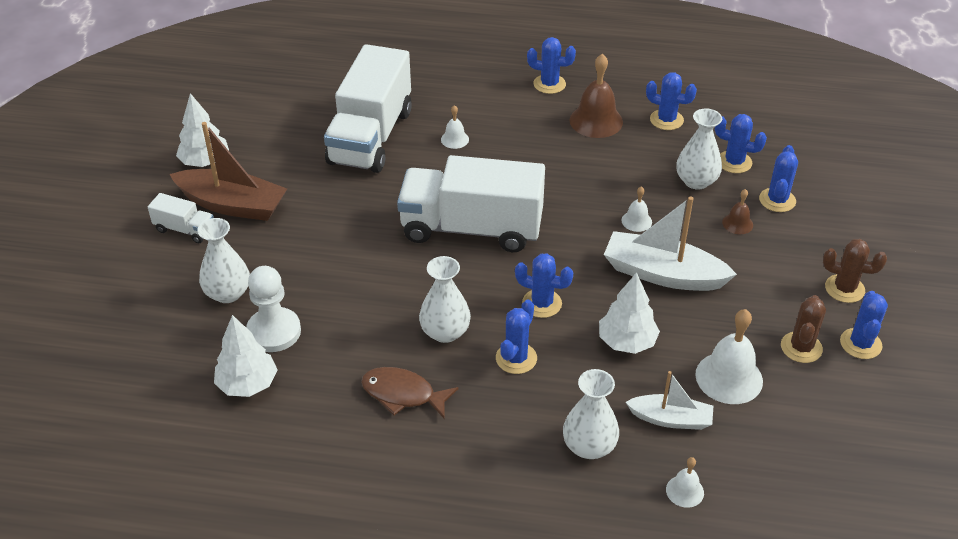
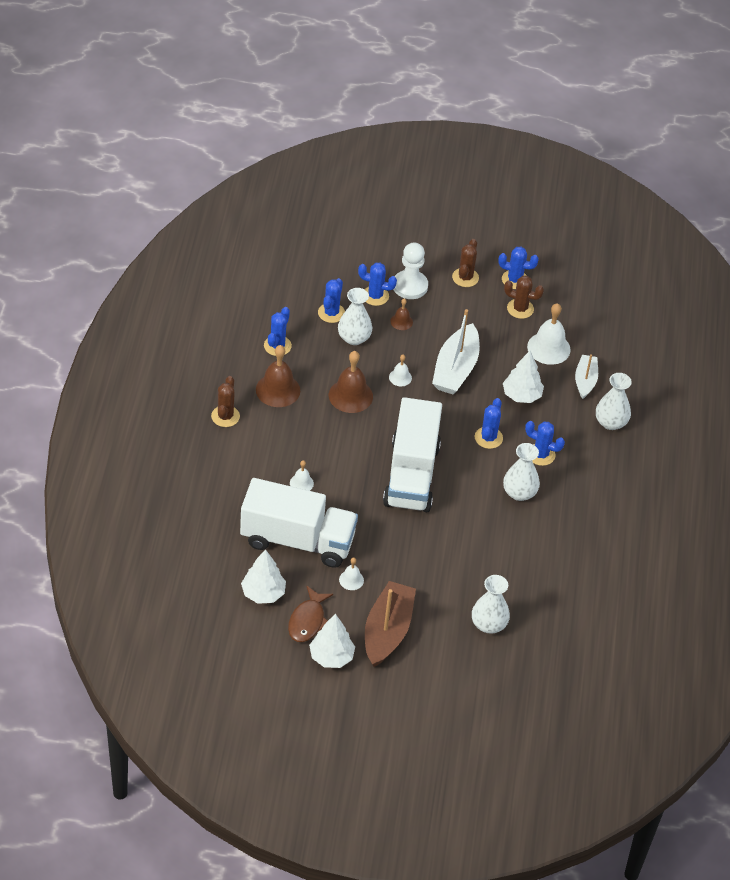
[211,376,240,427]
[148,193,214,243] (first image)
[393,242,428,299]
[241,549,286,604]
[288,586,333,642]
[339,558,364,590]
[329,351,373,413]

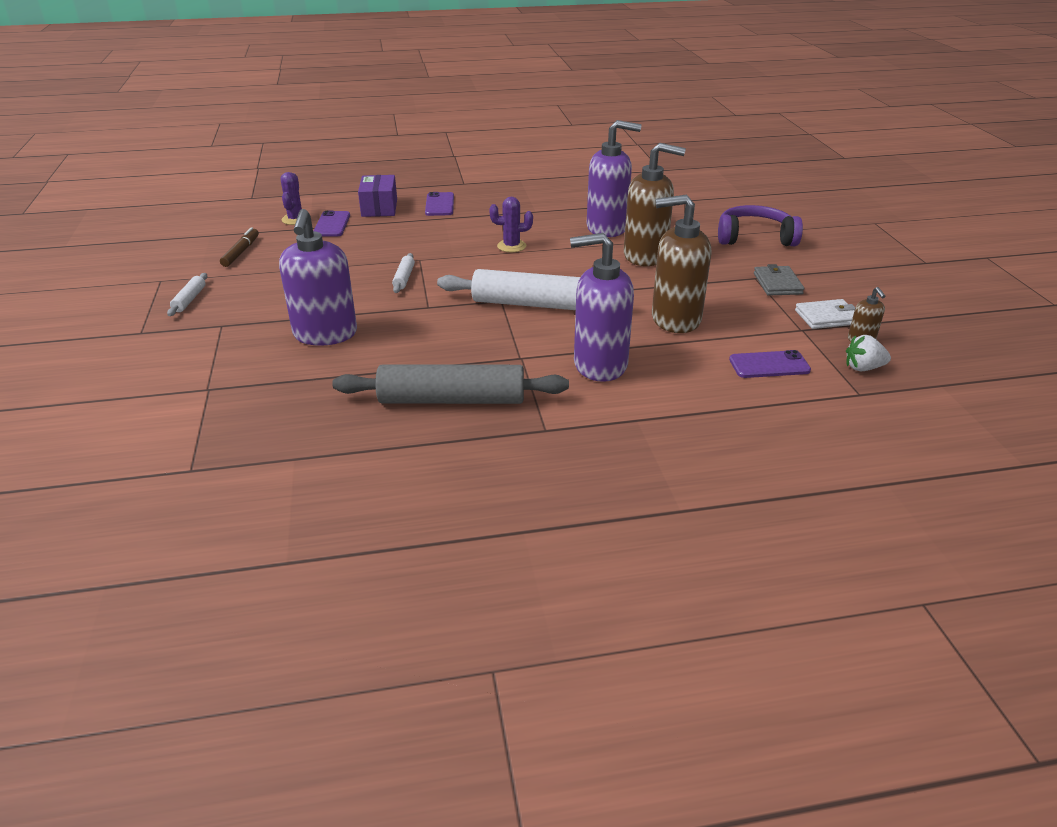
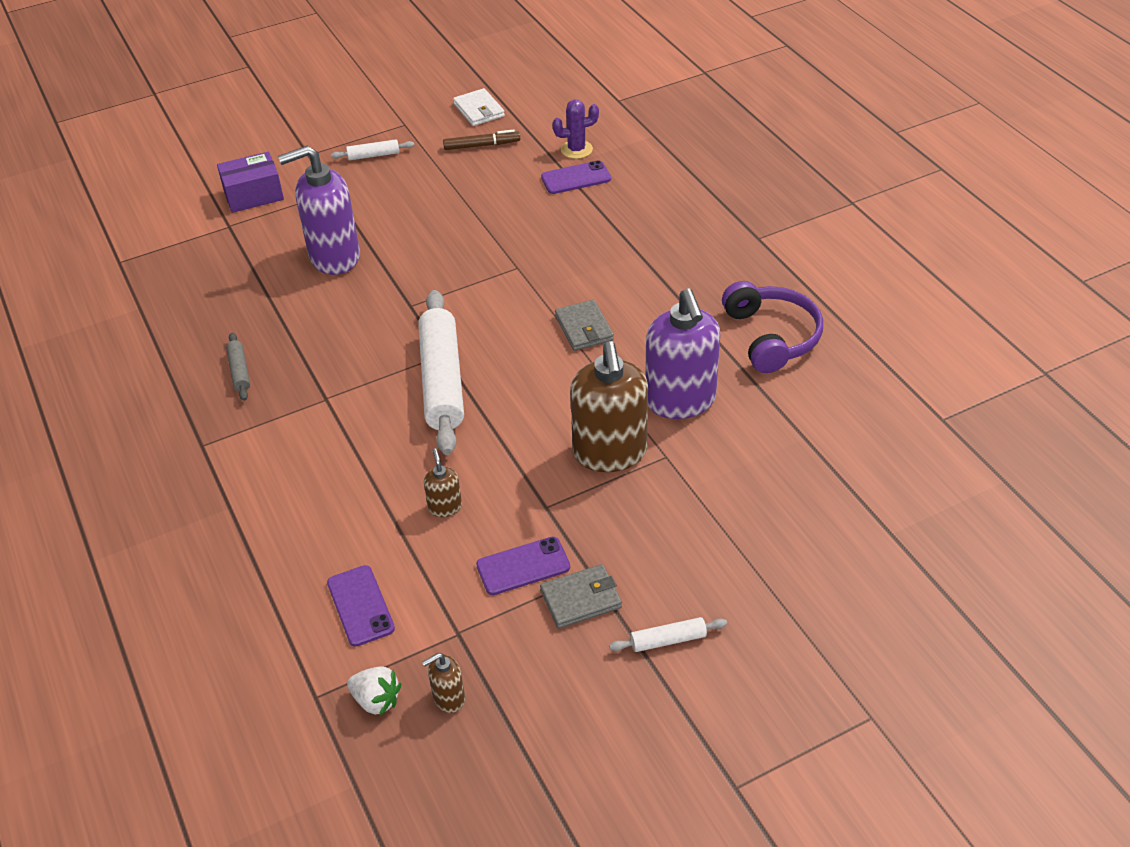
[217,152,284,213]
[476,537,570,595]
[424,448,462,517]
[555,300,614,351]
[722,281,823,373]
[570,233,634,382] (first image)
[609,617,727,652]
[453,88,505,126]
[347,666,401,716]
[226,333,250,401]

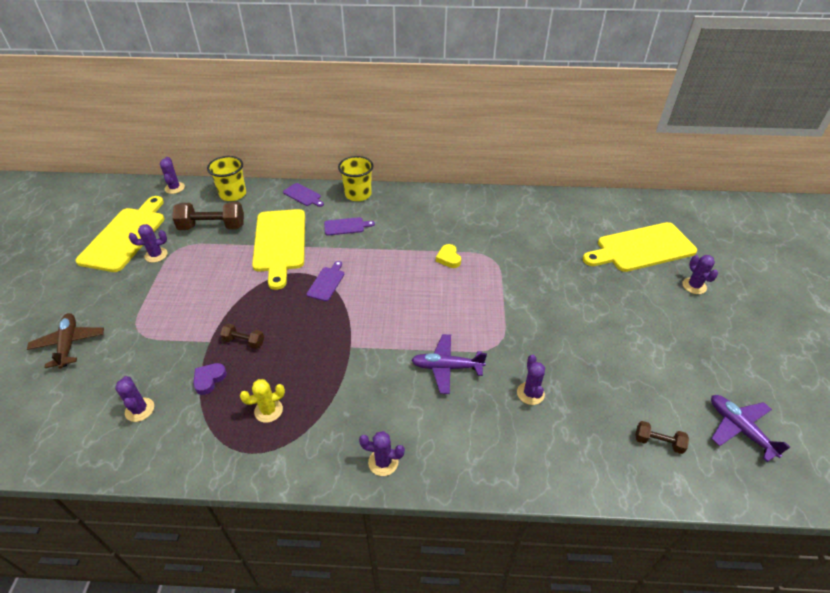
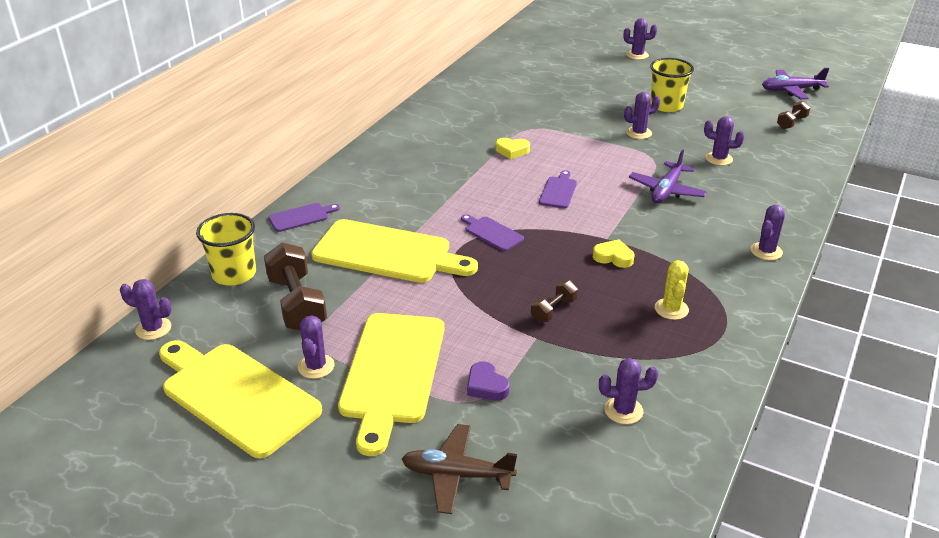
[650,58,694,112]
[264,243,327,330]
[539,170,577,209]
[338,313,444,456]
[467,361,509,401]
[624,92,660,139]
[593,240,634,268]

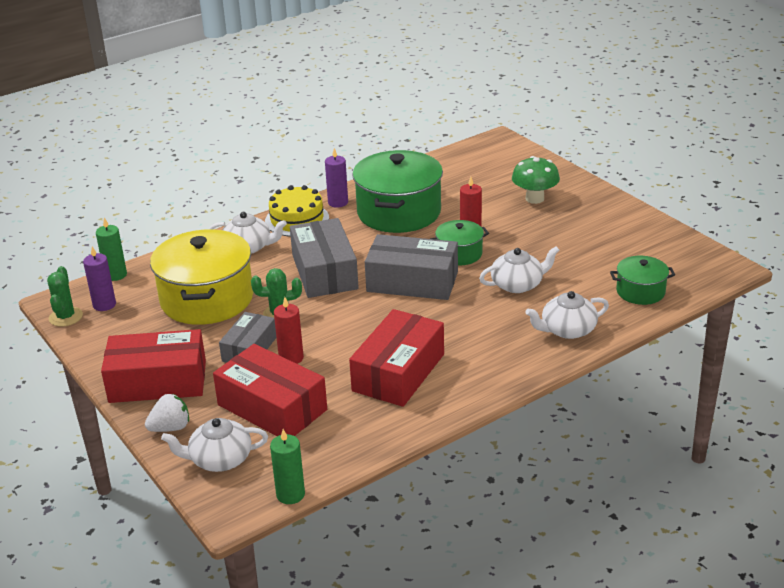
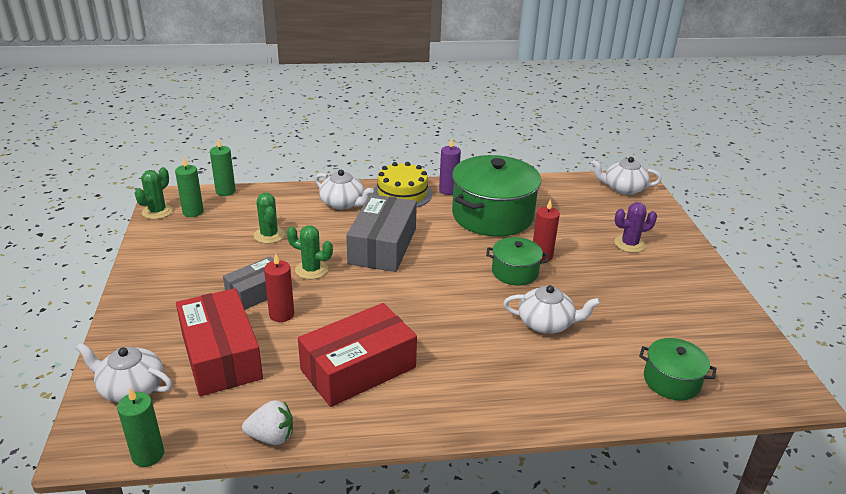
[615,202,657,253]
[254,193,285,244]
[365,234,458,300] (first image)
[175,158,204,217]
[591,157,662,195]
[101,329,206,403] (first image)
[242,400,293,445]

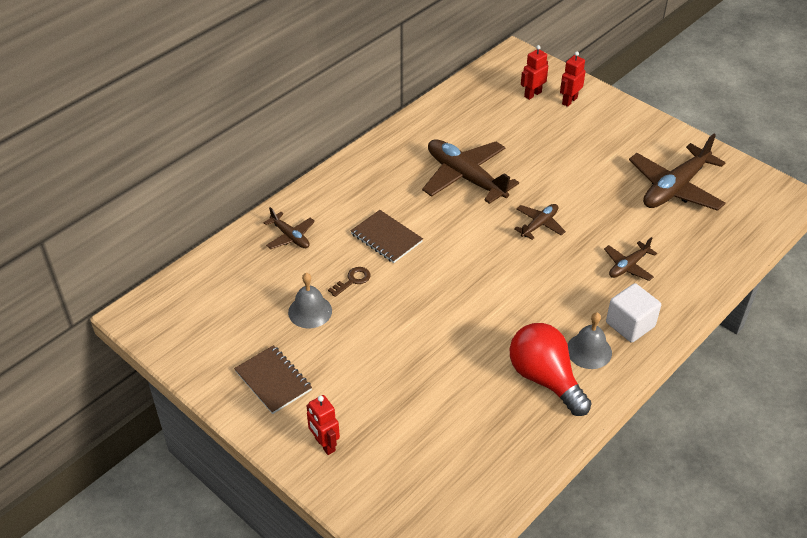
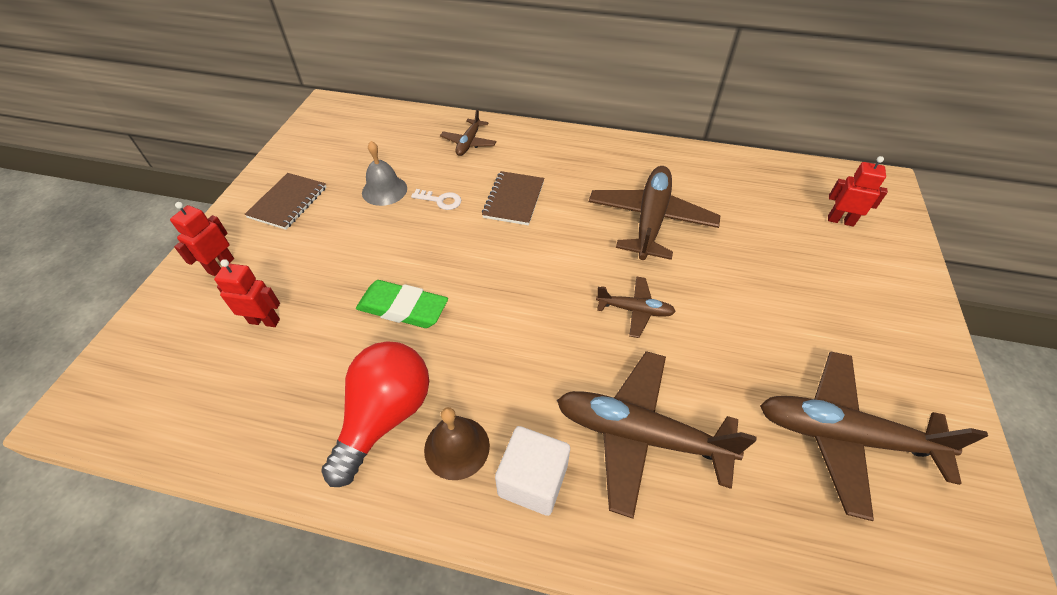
[214,259,280,327]
[557,351,756,519]
[411,189,461,210]
[424,407,490,480]
[356,280,448,328]

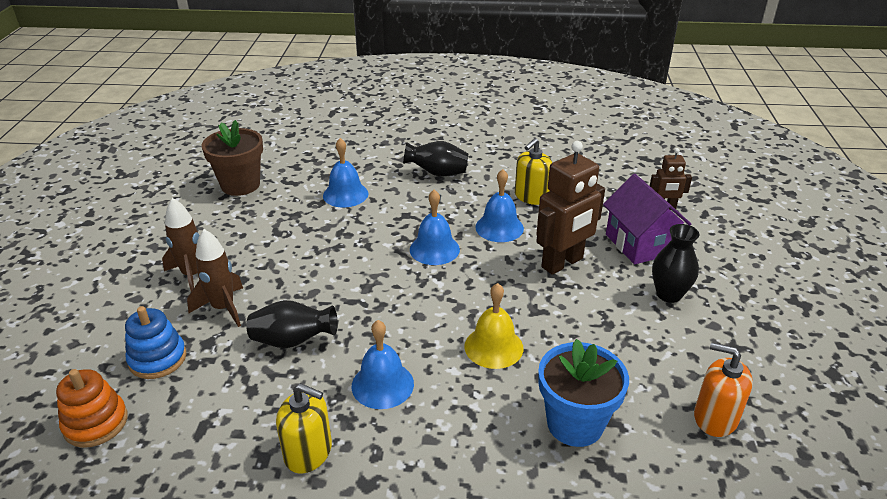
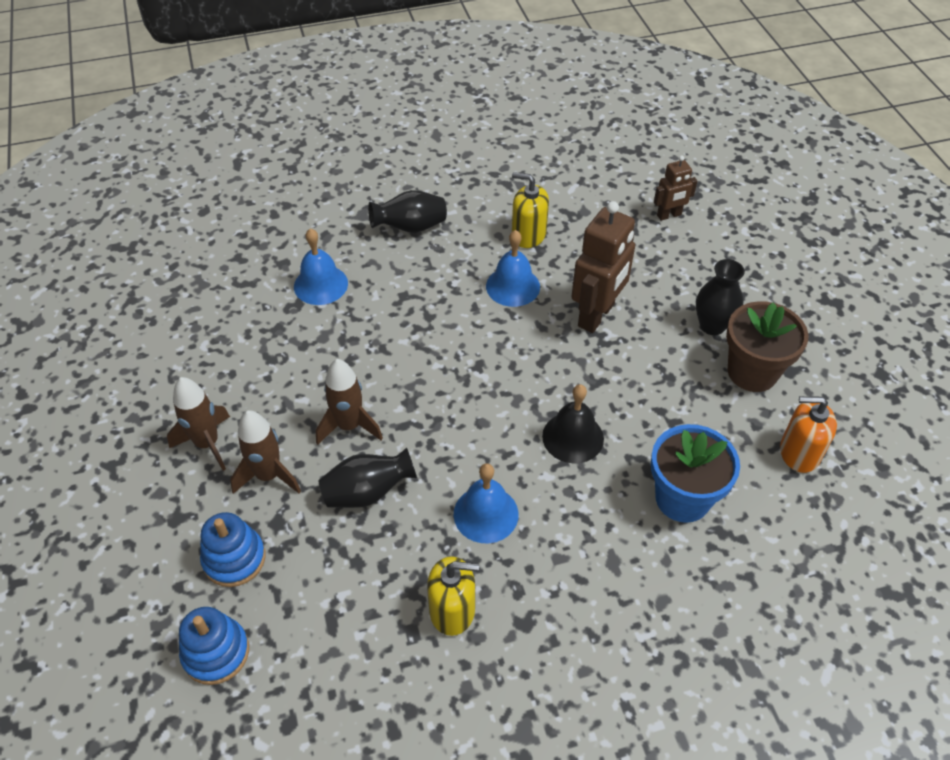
[726,301,809,392]
[512,172,549,248]
[603,174,691,265] (first image)
[410,190,460,265] (first image)
[542,384,604,464]
[179,607,249,685]
[316,359,383,445]

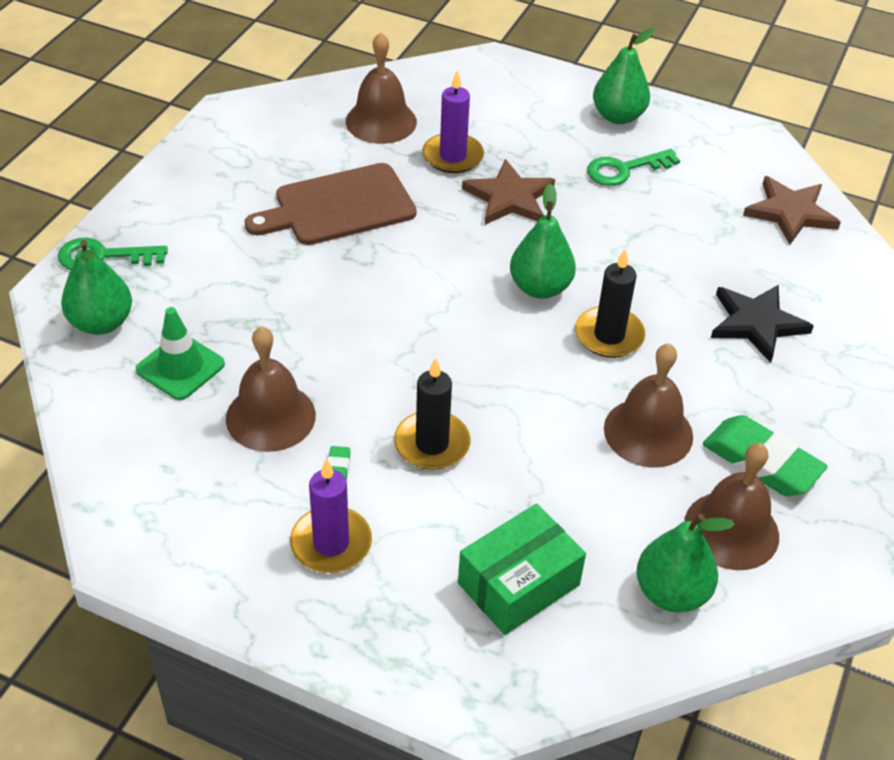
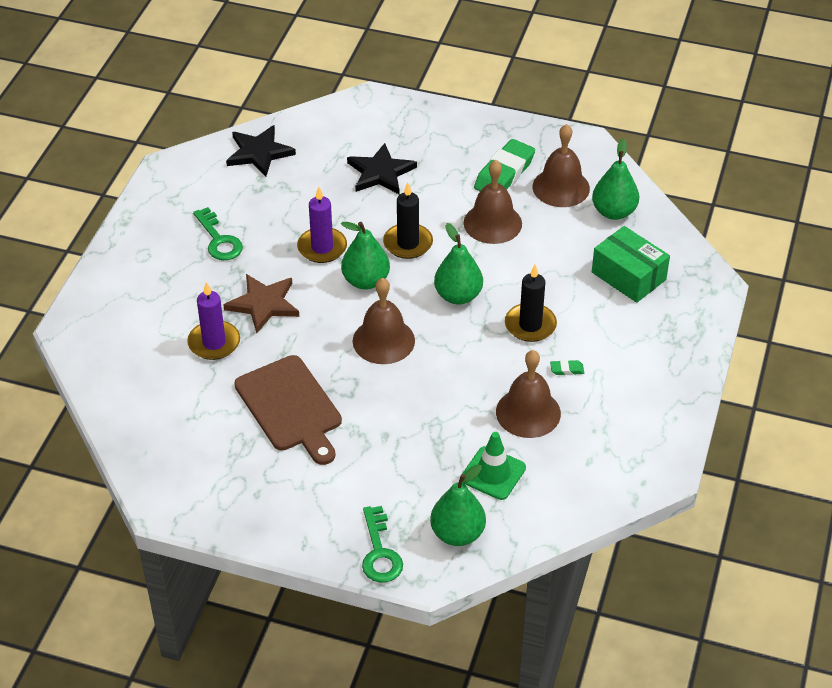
[434,223,483,304]
[353,278,415,364]
[226,125,296,177]
[297,187,347,263]

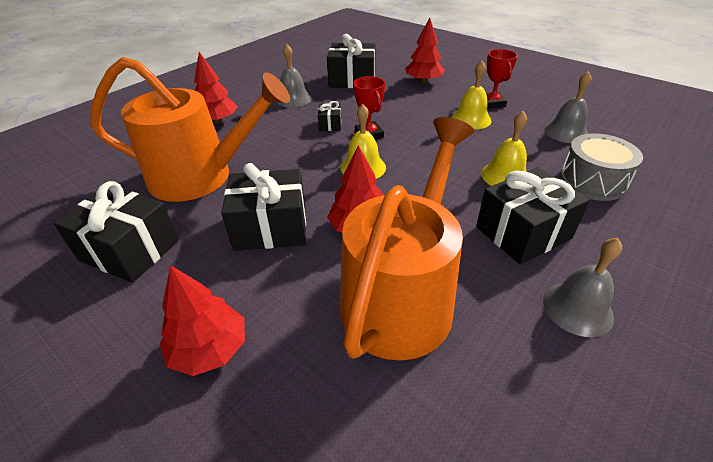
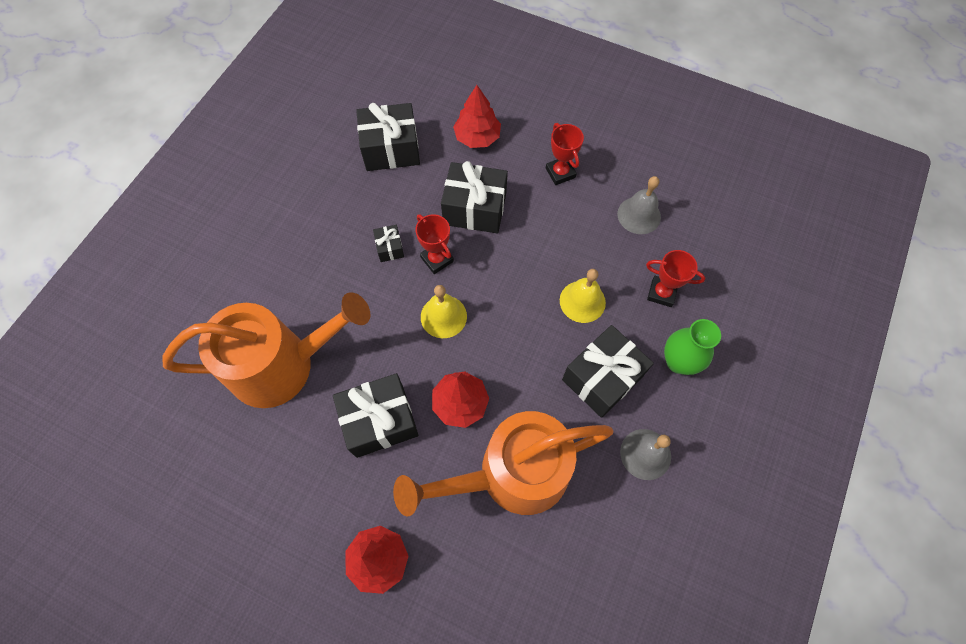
[277,44,312,108] (first image)
[194,52,238,123] (first image)
[451,61,491,129] (first image)
[393,411,613,517]
[646,250,705,307]
[441,161,508,233]
[664,319,721,375]

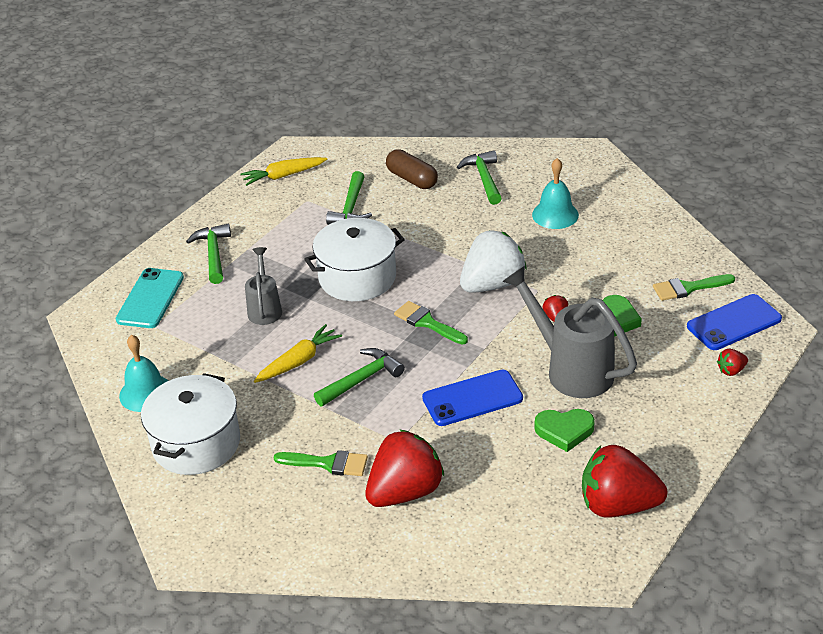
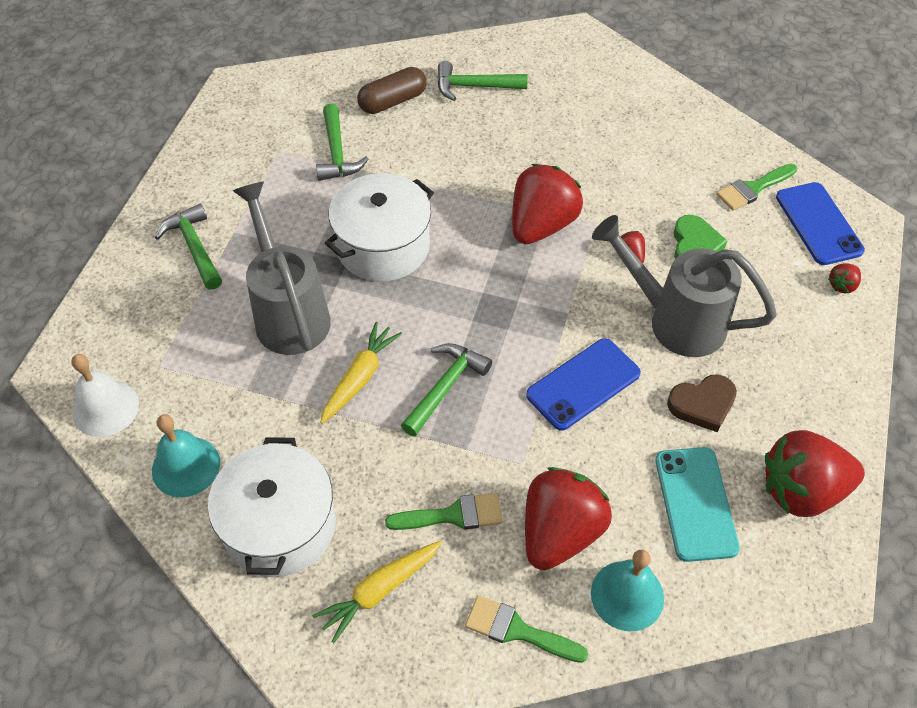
[357,67,427,114]
[438,61,528,101]
[312,541,442,643]
[591,549,664,631]
[512,164,583,244]
[233,181,331,355]
[655,447,740,562]
[776,182,865,265]
[465,595,588,663]
[667,374,737,432]
[72,354,139,437]

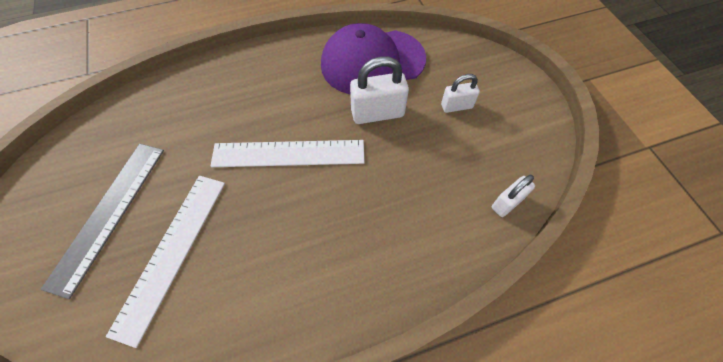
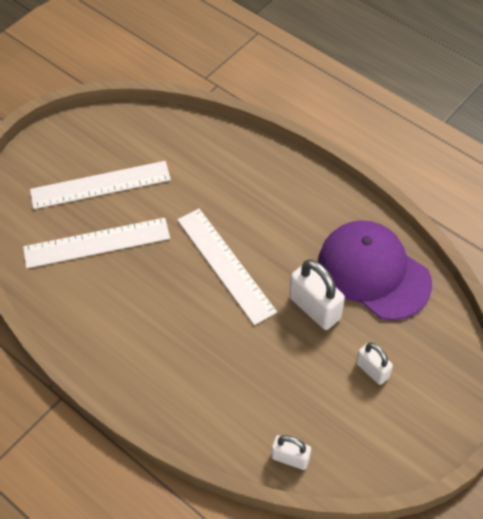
[30,161,171,209]

